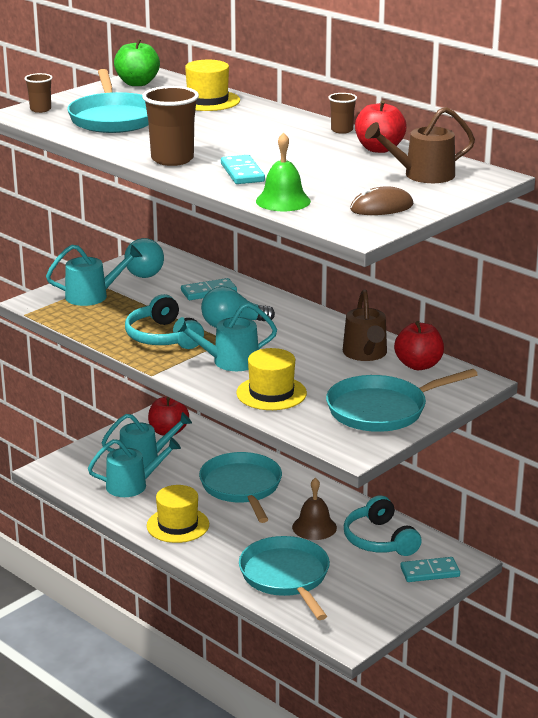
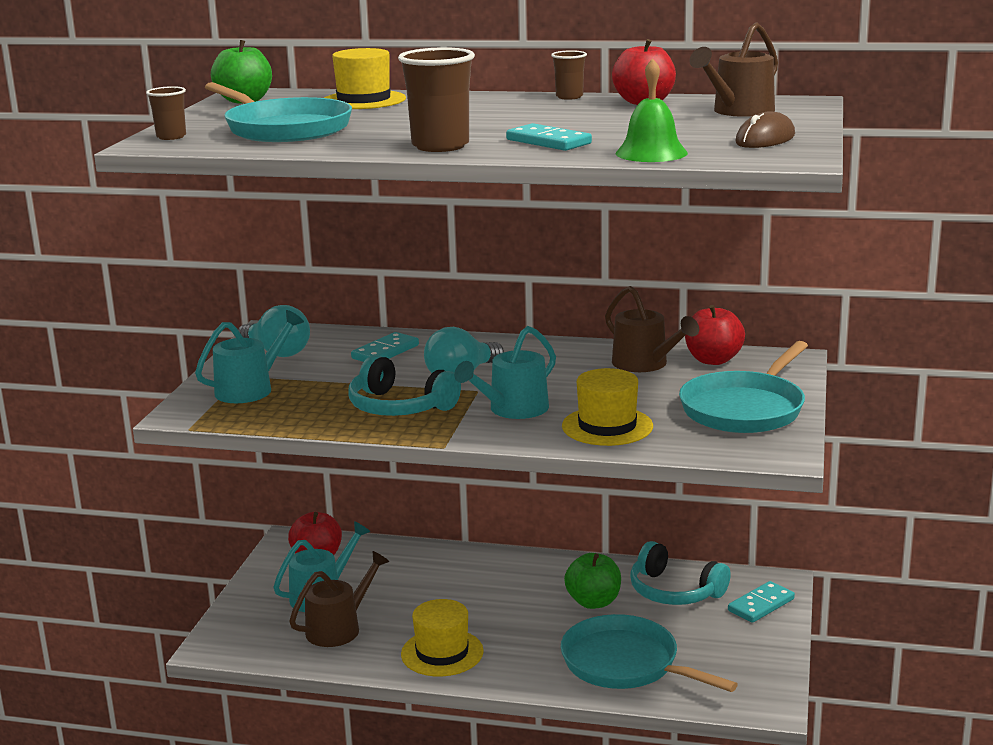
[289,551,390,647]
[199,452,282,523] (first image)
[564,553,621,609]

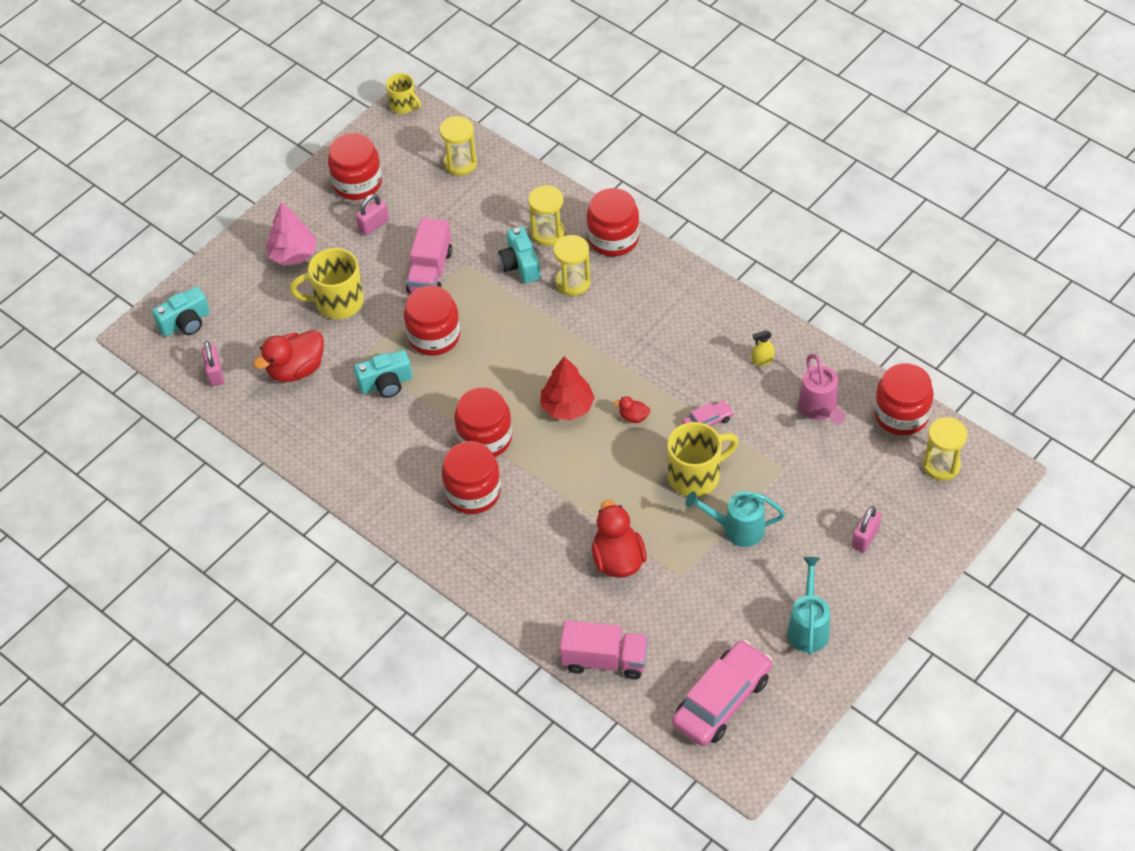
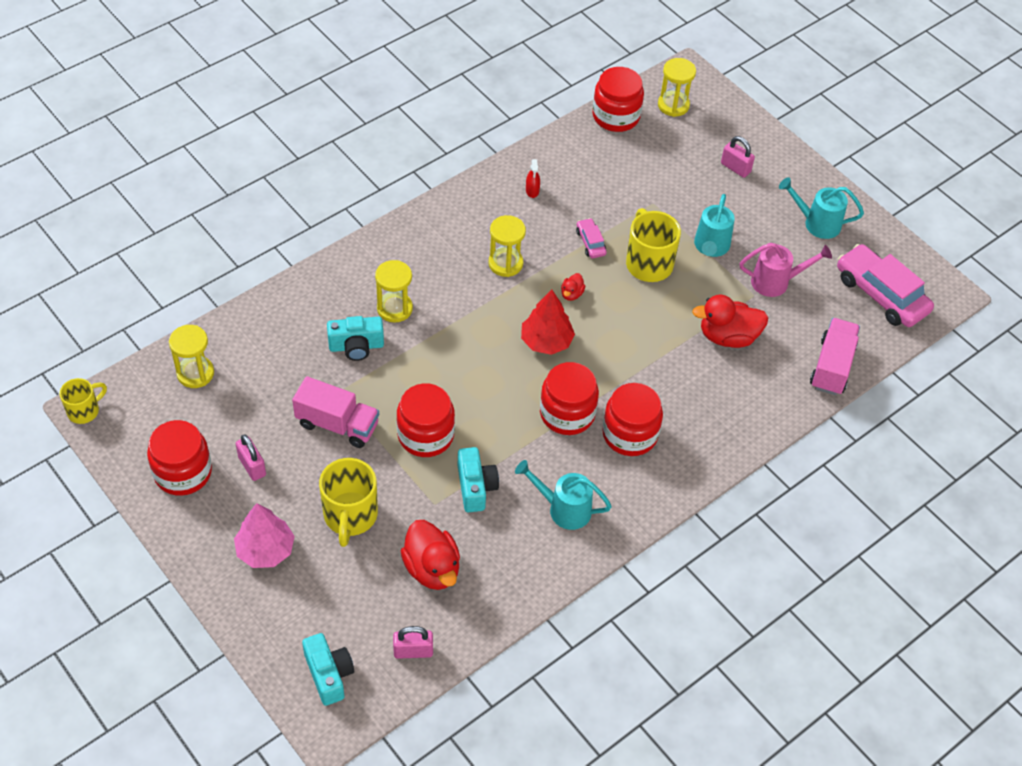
[489,215,526,277]
[587,188,639,257] (first image)
[526,159,540,198]
[740,243,832,297]
[515,460,612,530]

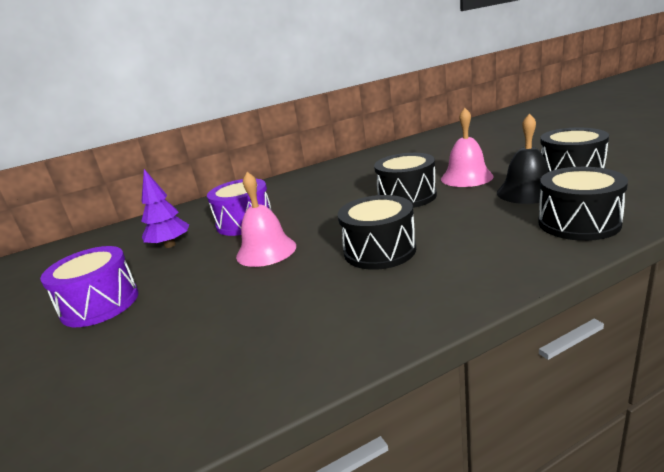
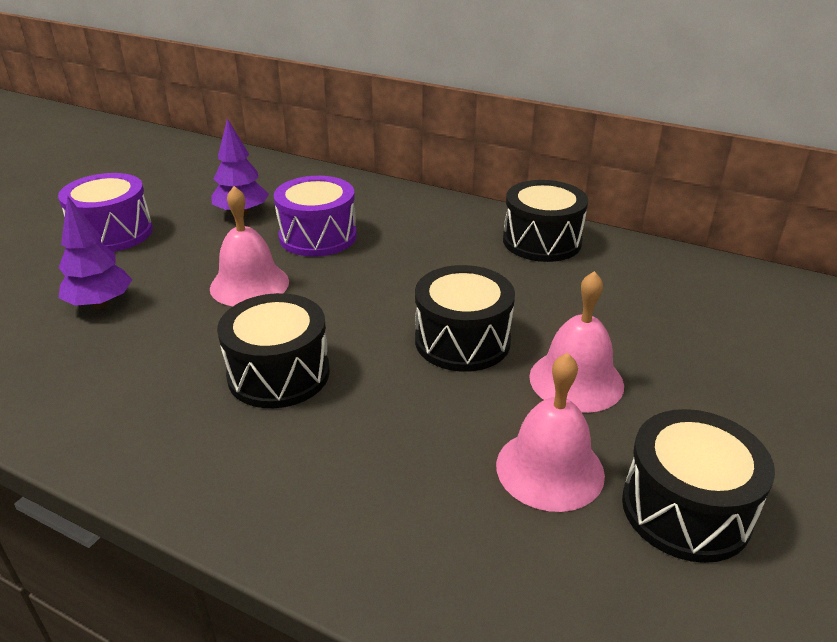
[496,353,605,512]
[503,180,588,262]
[59,195,132,309]

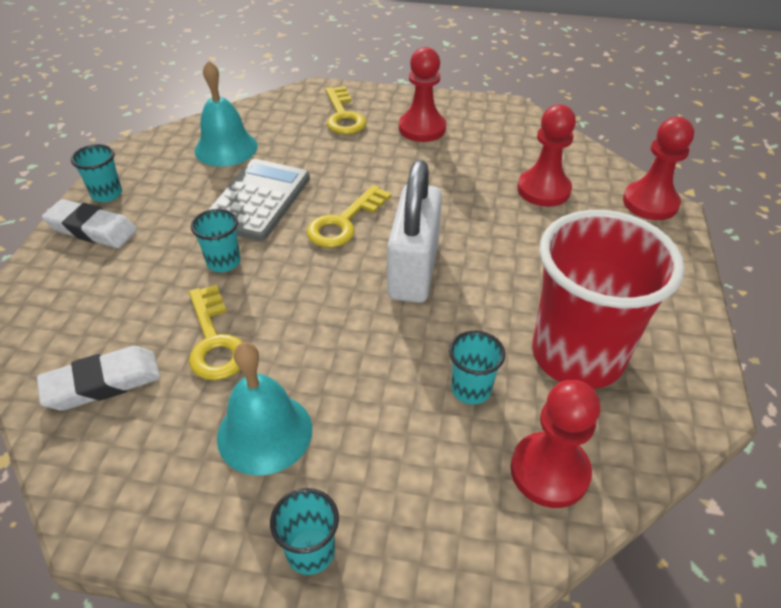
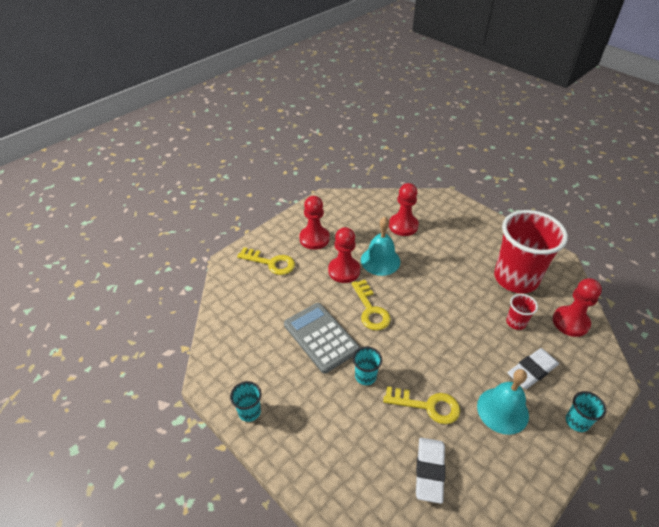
[361,217,400,276]
[328,227,360,283]
[387,160,442,303] (first image)
[507,348,559,389]
[506,294,538,330]

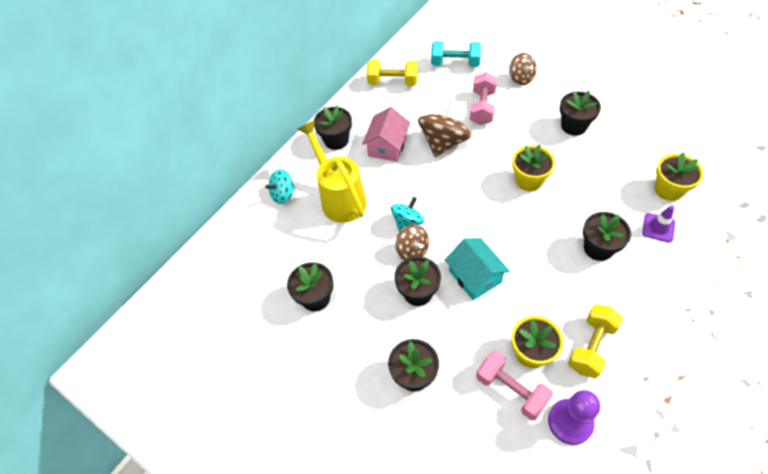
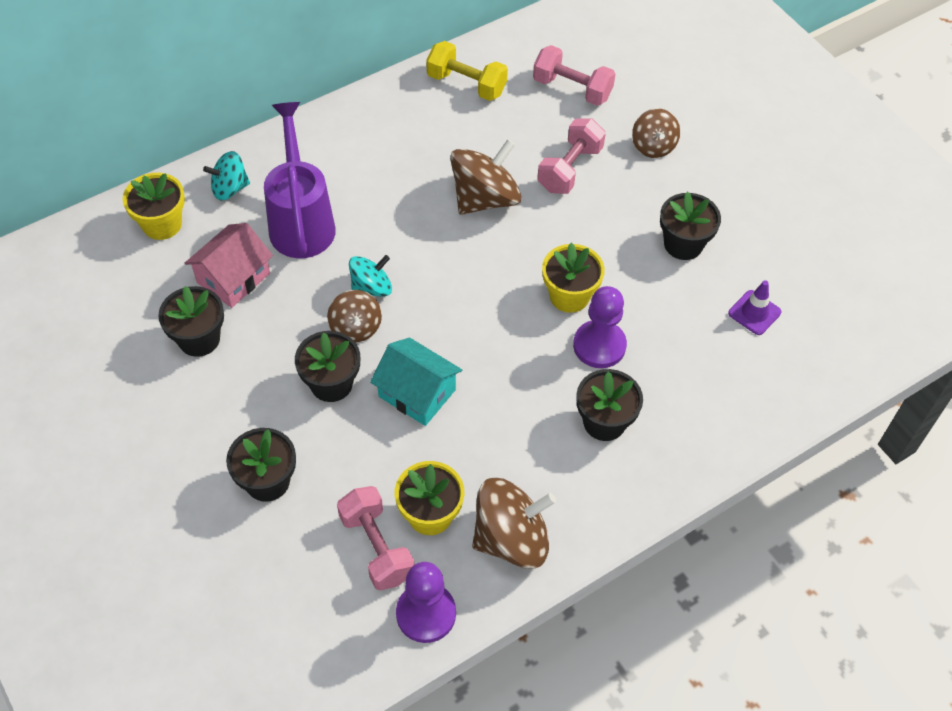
[533,45,615,106]
[314,105,352,150] (first image)
[185,223,273,308]
[264,102,336,258]
[123,173,185,240]
[728,280,782,335]
[370,337,462,426]
[472,478,556,569]
[573,286,627,368]

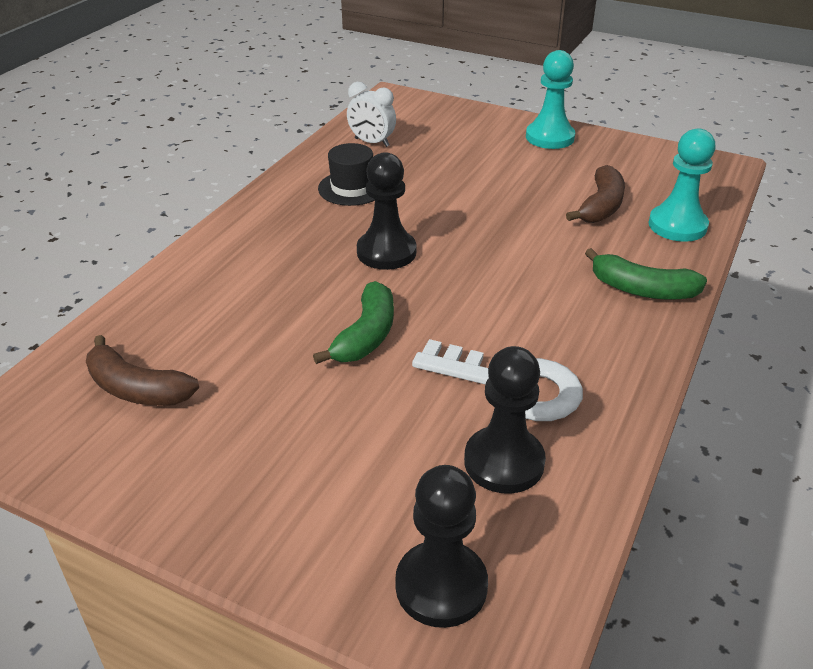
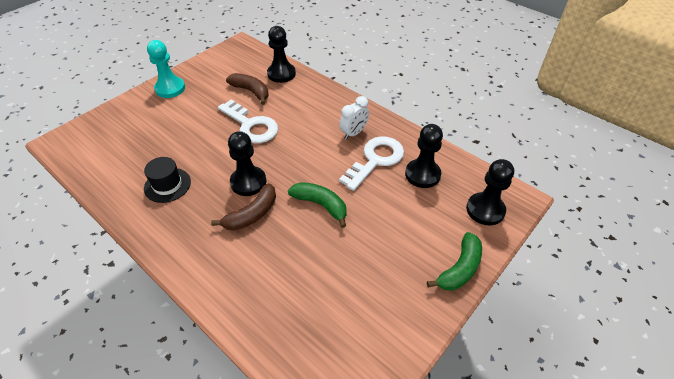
[339,96,369,140]
[267,26,296,83]
[427,232,482,290]
[211,183,276,231]
[218,99,278,143]

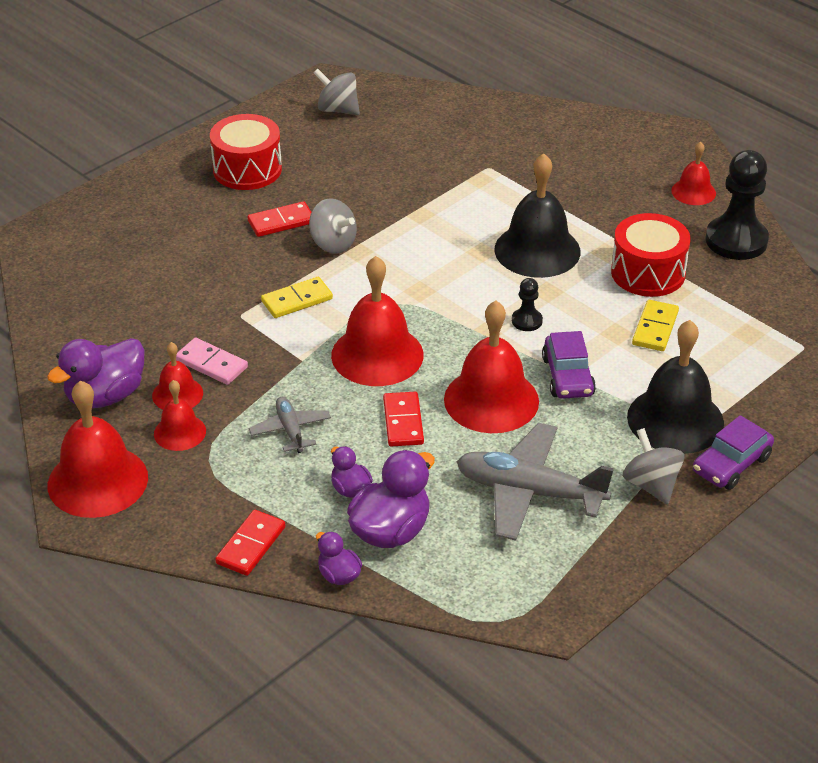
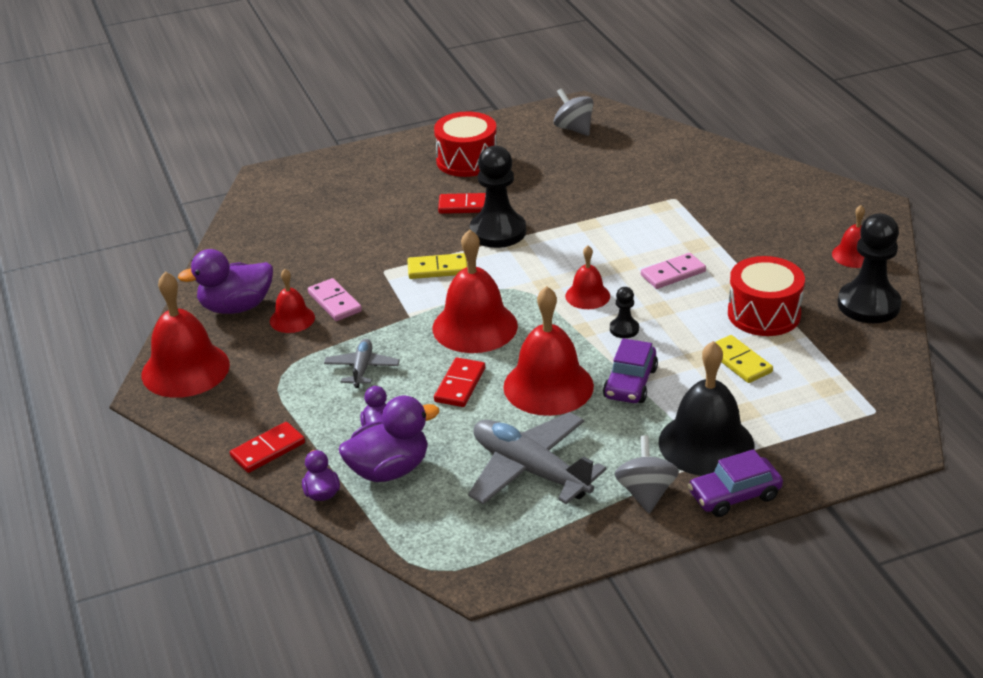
[641,253,706,289]
[470,146,526,248]
[715,335,773,383]
[565,245,610,309]

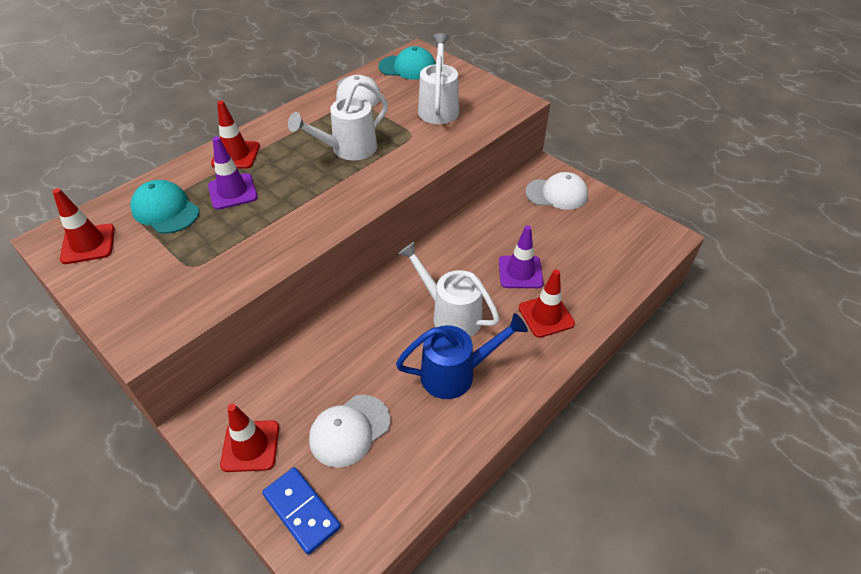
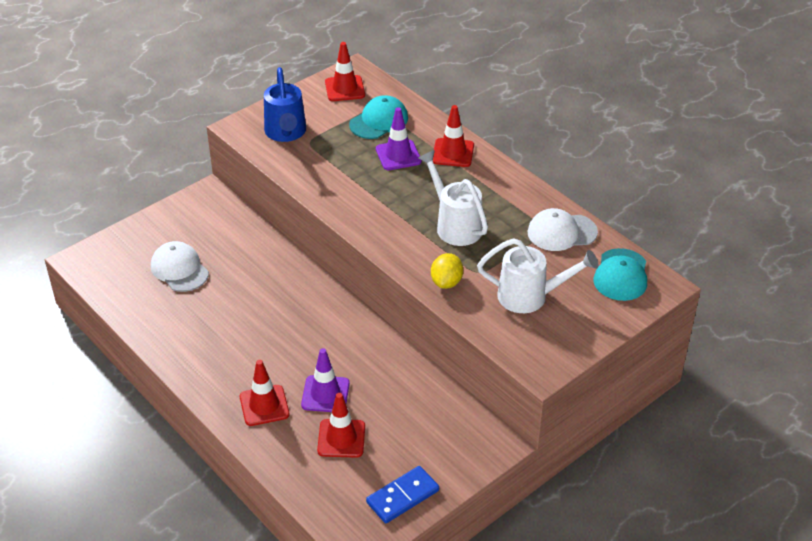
[525,172,588,210] (first image)
[398,242,500,337] (first image)
[264,67,306,142]
[317,393,365,458]
[366,466,439,523]
[431,253,463,289]

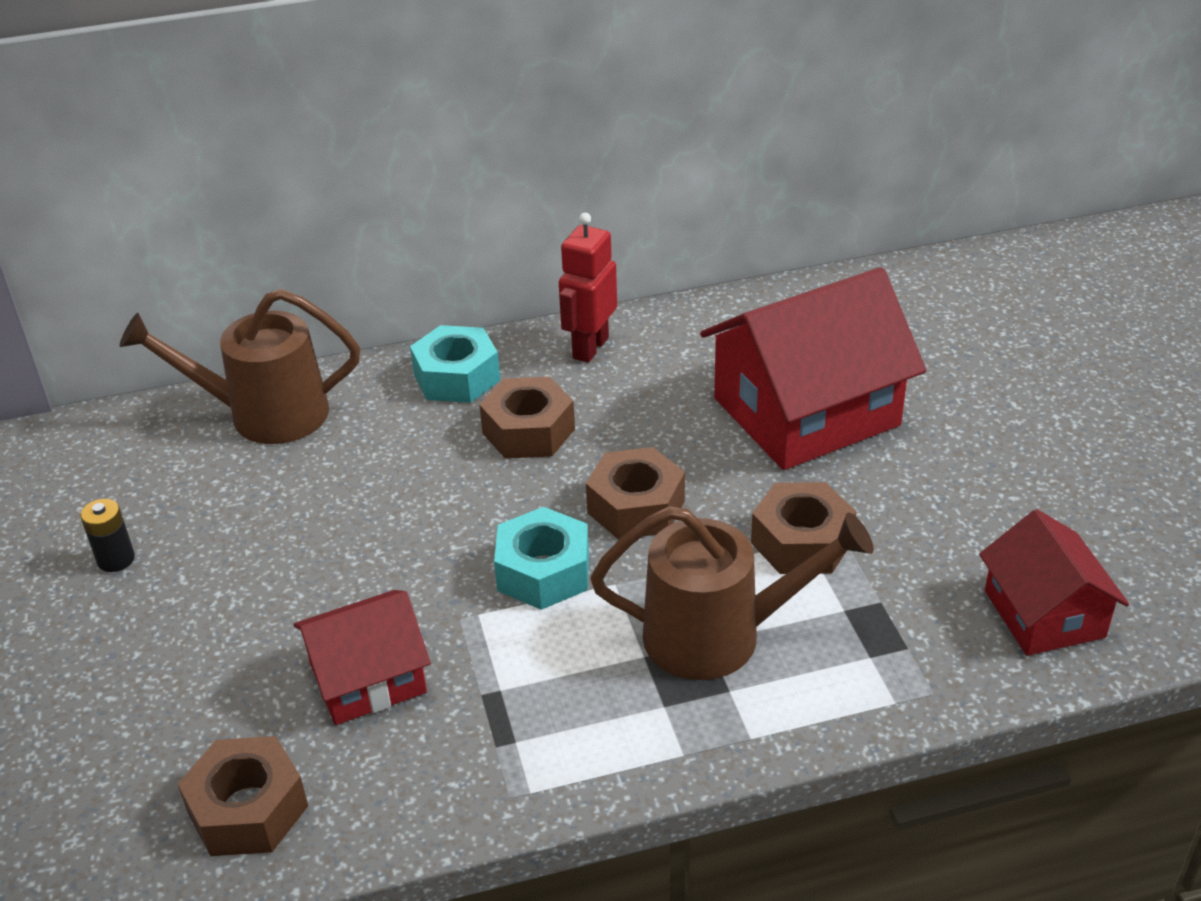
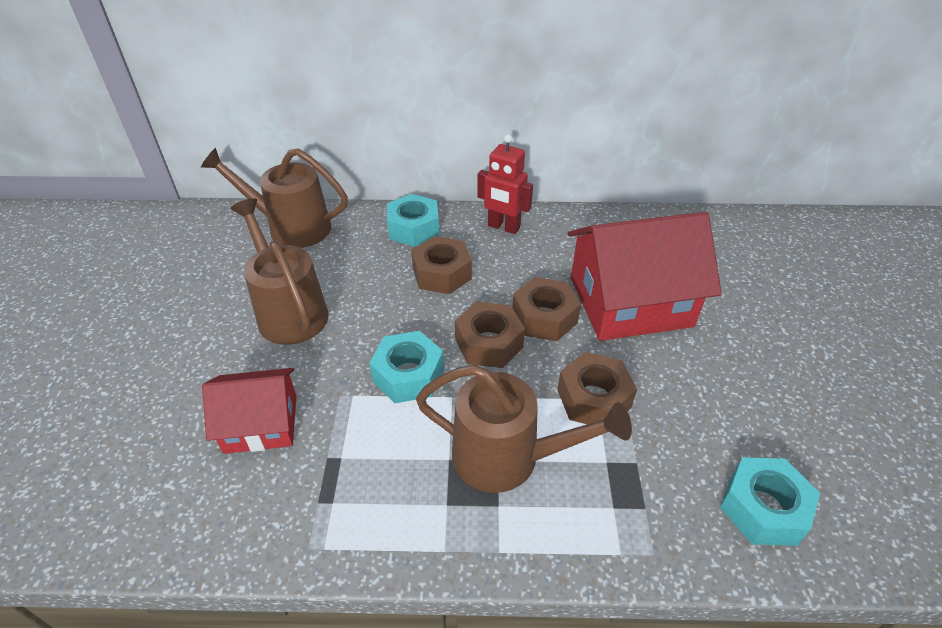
[477,134,533,234]
[80,499,135,572] (first image)
[720,457,820,546]
[512,277,581,341]
[231,198,329,345]

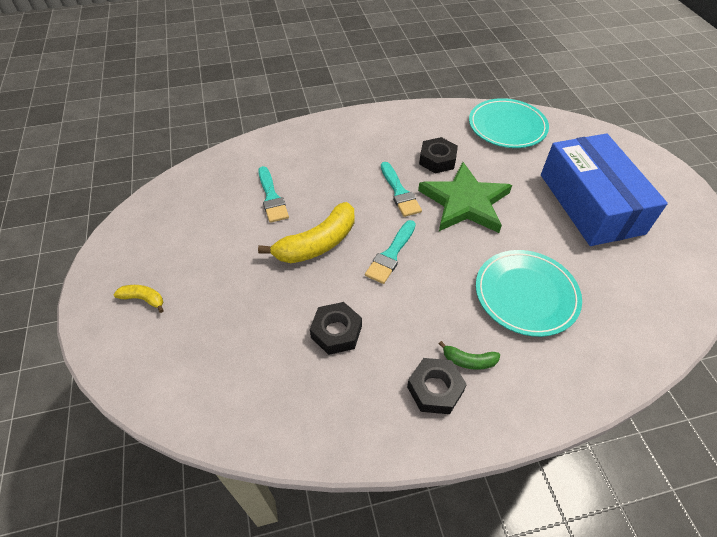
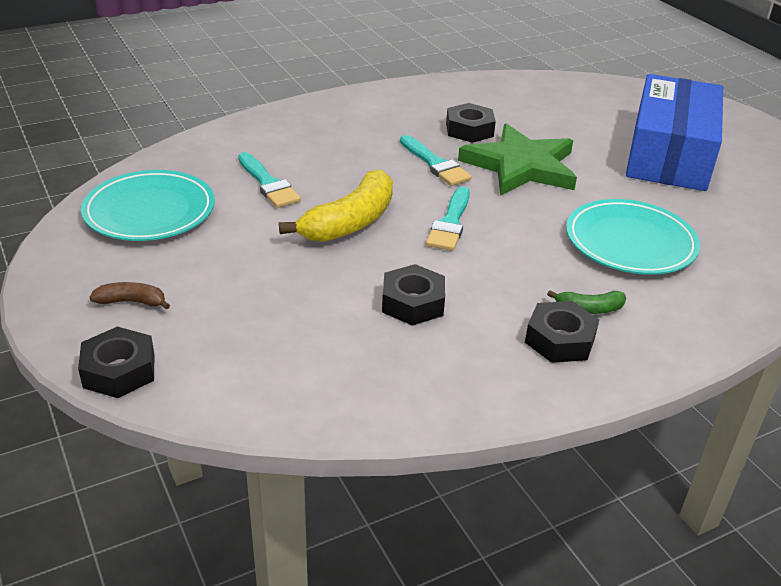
[81,170,215,241]
[626,74,723,191]
[89,282,170,309]
[78,327,154,398]

